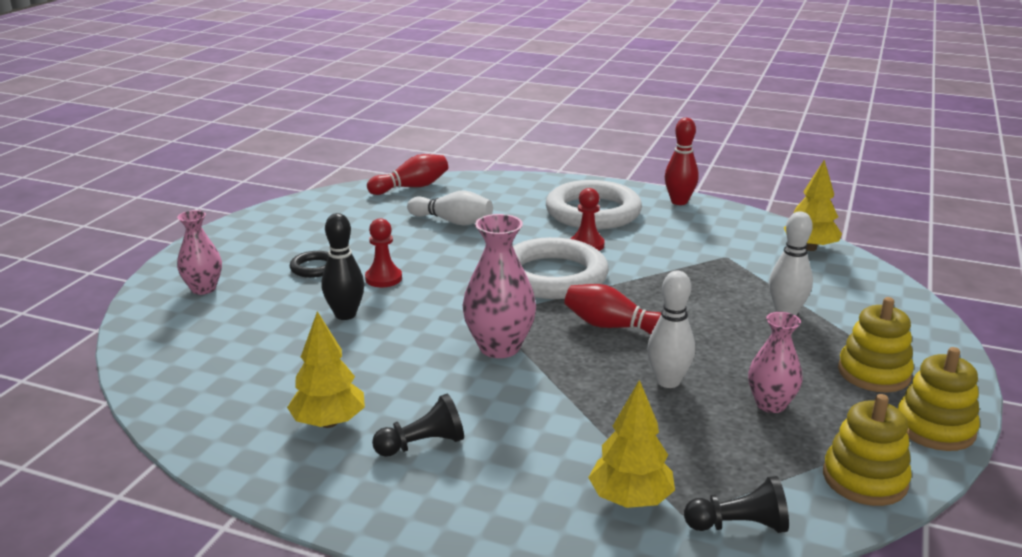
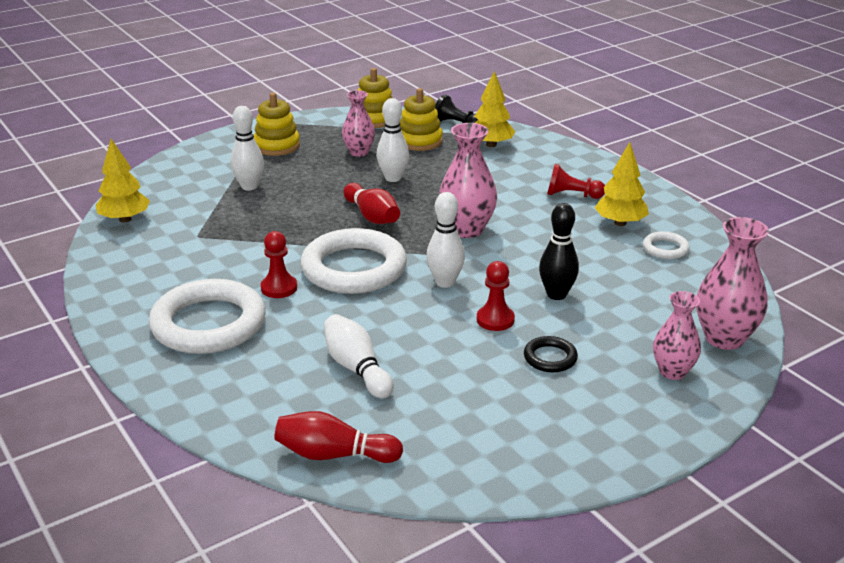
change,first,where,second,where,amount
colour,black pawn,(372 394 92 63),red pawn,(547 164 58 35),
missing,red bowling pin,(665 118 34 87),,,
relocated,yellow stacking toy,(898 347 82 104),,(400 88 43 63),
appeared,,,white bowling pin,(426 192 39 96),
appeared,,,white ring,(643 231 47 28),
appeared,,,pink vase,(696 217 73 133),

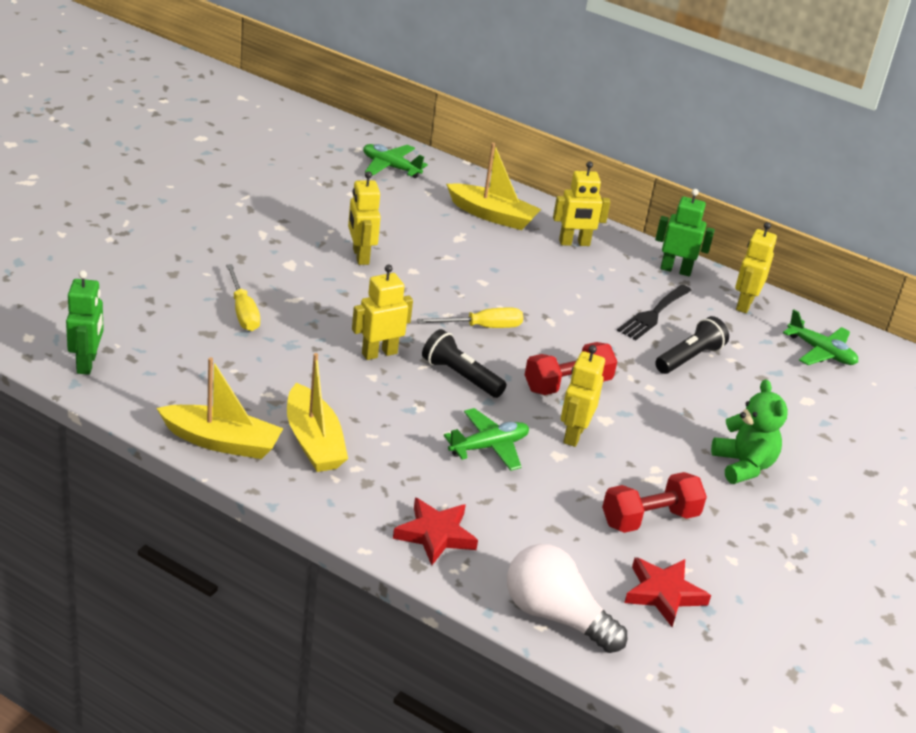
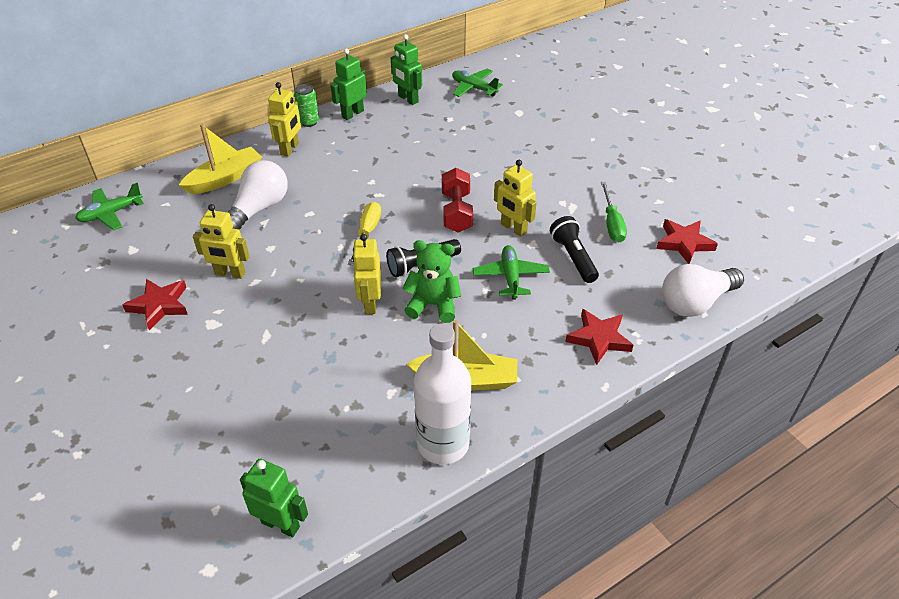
change,first,where,second,where,amount
exchanged,yellow boat,(157 357 126 102),white bottle,(414 324 57 141),
missing,yellow screwdriver,(226 264 34 67),,,
exchanged,red dumbbell,(602 472 105 61),green screwdriver,(601 182 26 60),
missing,black fork,(617 285 75 55),,,
relocated,black flashlight,(655 316 74 58),,(550 216 49 67),
relocated,green teddy bear,(711 379 77 105),,(402 240 59 83),
colour,yellow robot,(735 222 42 91),green robot,(391 34 31 71),
spun,green plane,(783 310 75 55),,(452 69 51 28),120 degrees counterclockwise
appeared,,,red star,(122 279 66 51),
appeared,,,white light bulb,(228 160 60 70),
appeared,,,green can,(294 84 25 43),

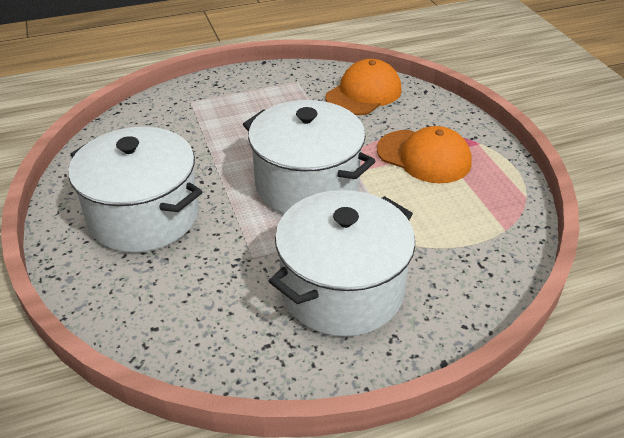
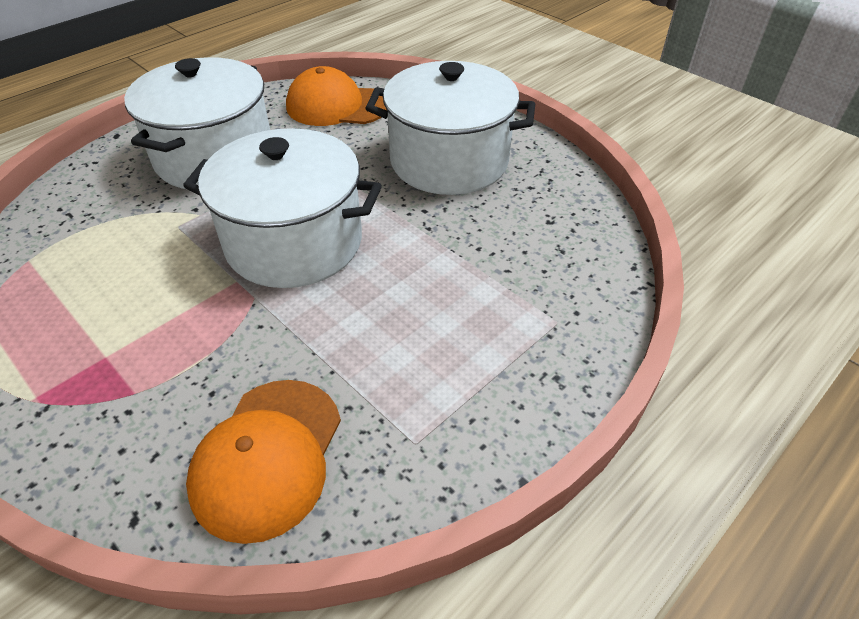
change,first,where,second,where,amount
relocated,orange cap,(377 126 95 57),,(286 66 101 60),

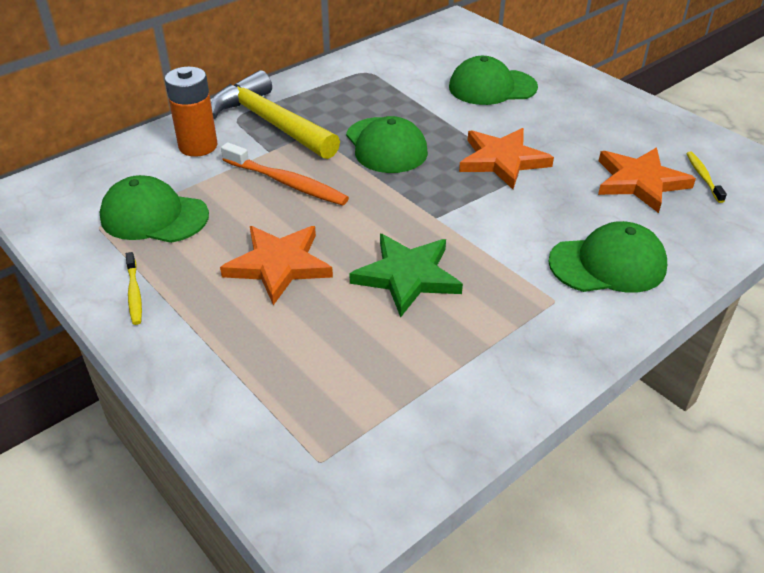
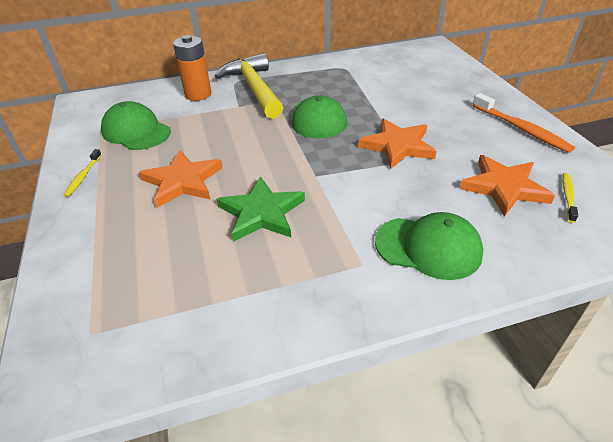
change,first,where,second,where,amount
relocated,orange toothbrush,(221 142 128 64),,(473 93 102 60),
missing,green cap,(449 56 89 49),,,

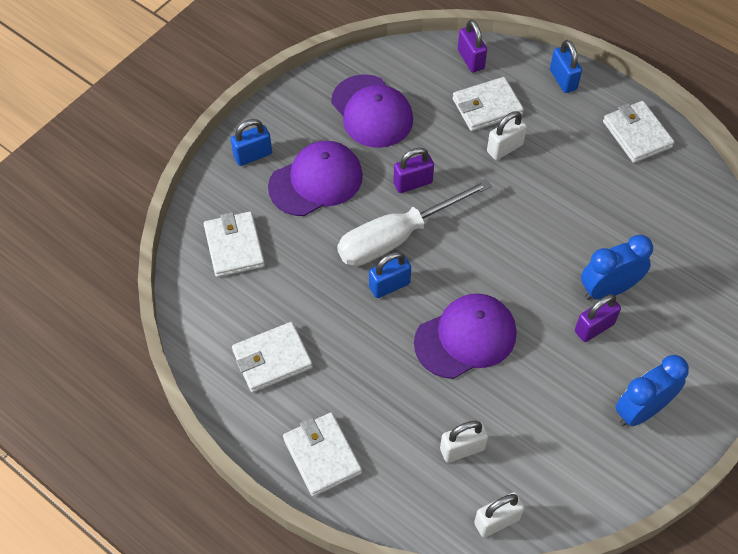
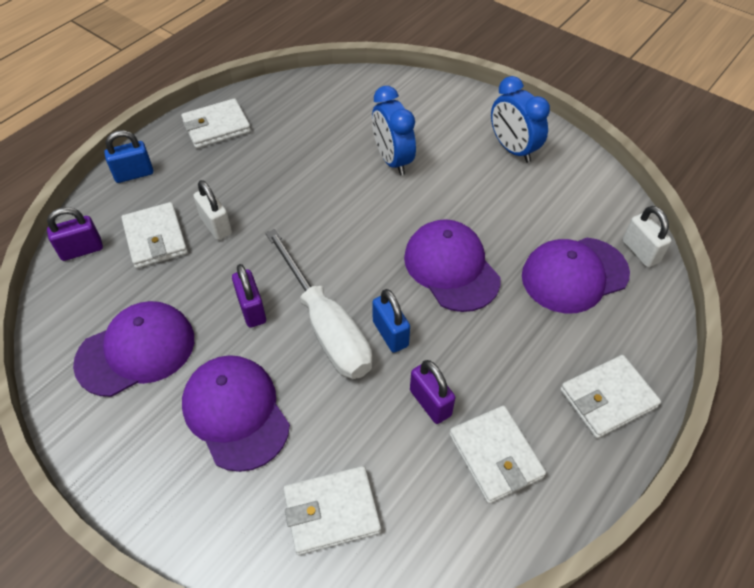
change,first,where,second,where,amount
missing,blue padlock,(231 119 41 47),,,
exchanged,white padlock,(440 421 48 41),purple cap,(522 238 108 75),
relocated,purple padlock,(575 294 46 48),,(410 360 45 64),

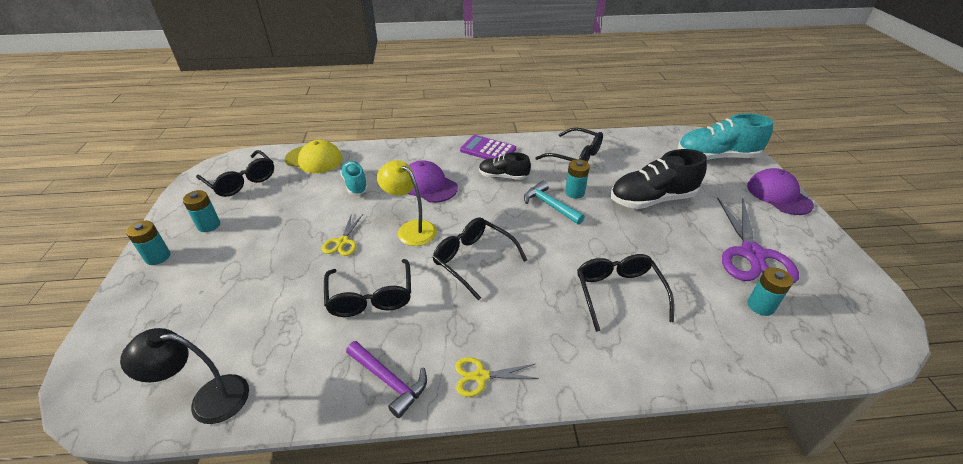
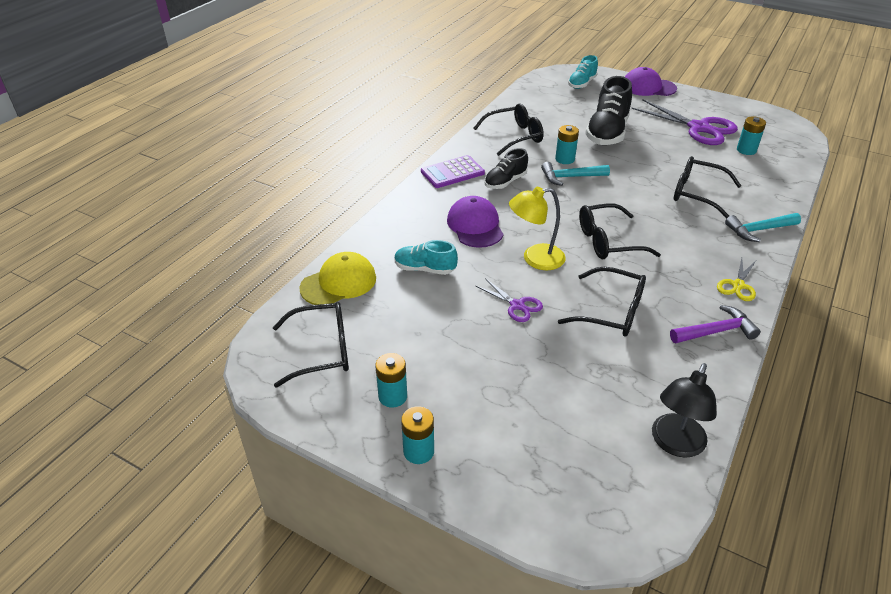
change,first,where,second,where,amount
colour,yellow scissors,(322 213 41 43),purple scissors,(476 278 67 44),
spun,purple cap,(408 160 50 43),,(447 196 57 52),90 degrees clockwise
size,turquoise shoe,(678 113 95 47),,(568 55 30 34),x0.58
appeared,,,turquoise hammer,(725 213 76 29),

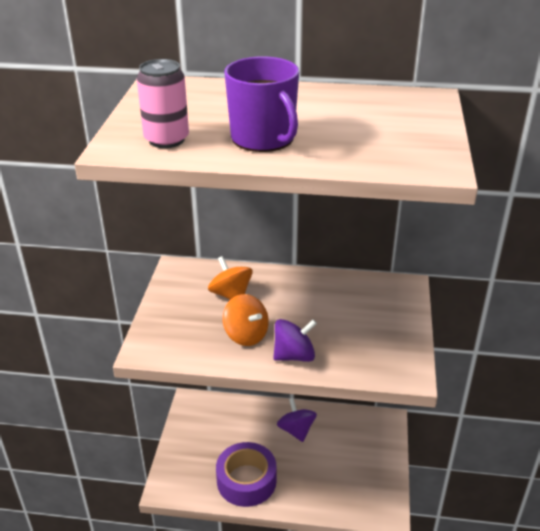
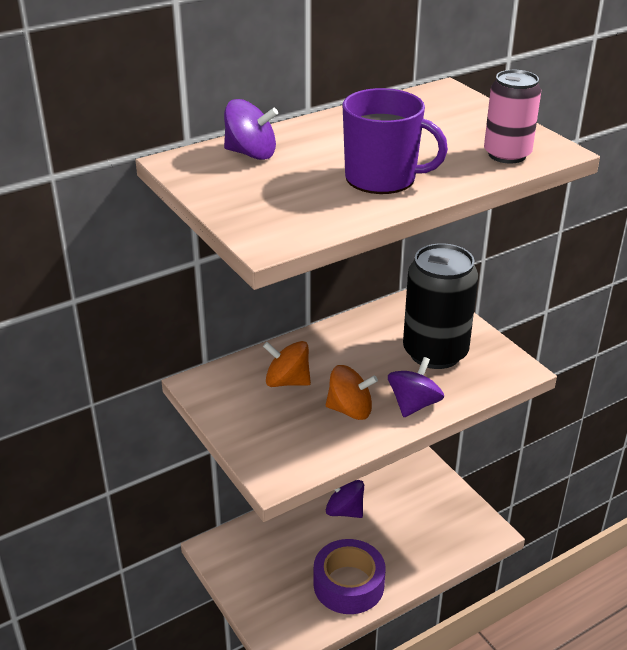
change,first,where,second,where,amount
relocated,pink can,(137 59 52 89),,(484 70 57 94),
appeared,,,purple spinning top,(224 99 54 61),
appeared,,,black can,(403 243 75 126),

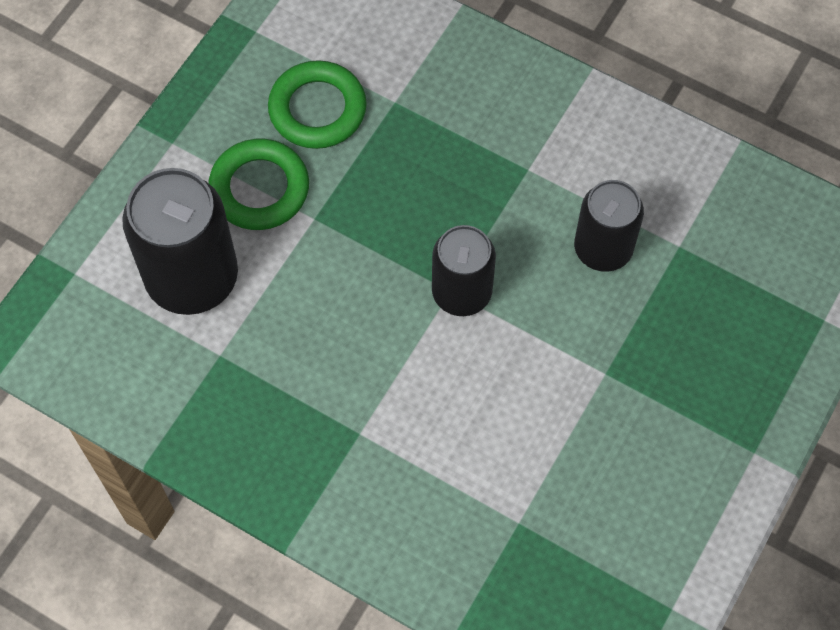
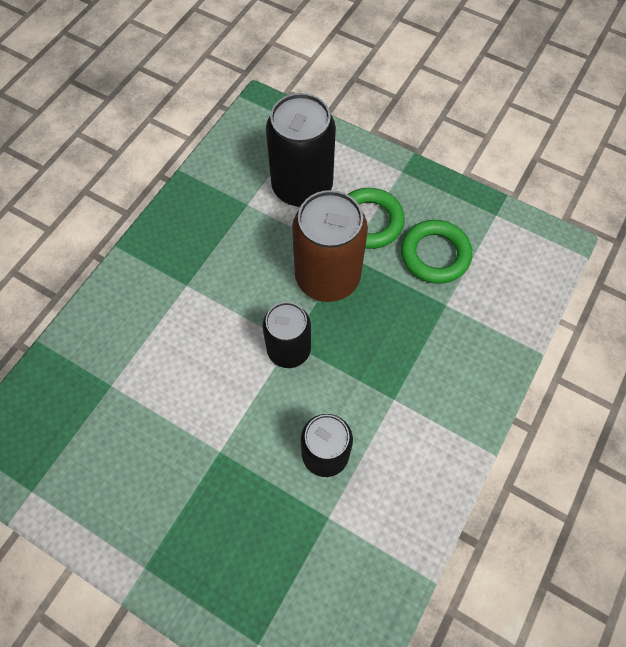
change,first,where,second,where,amount
appeared,,,brown can,(292 190 76 112),

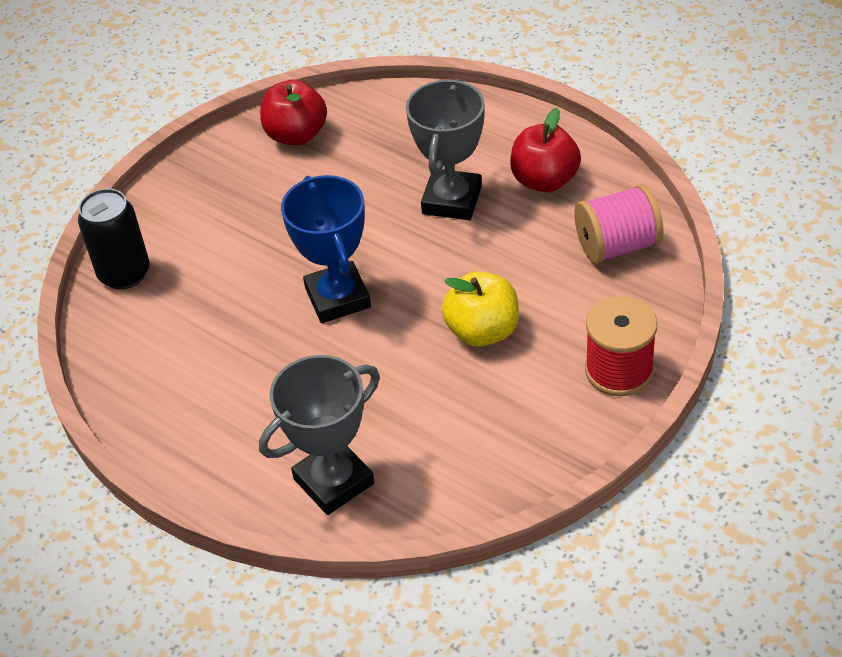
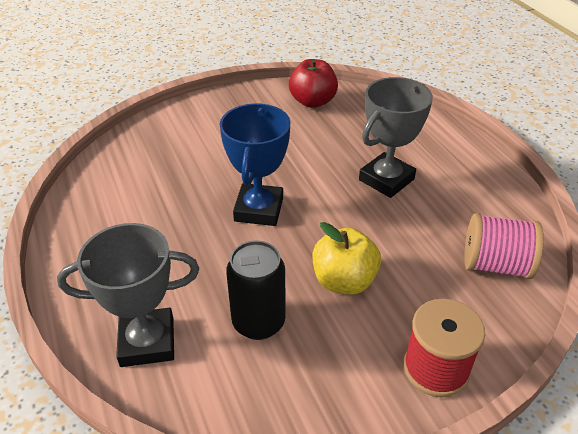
change,first,where,second,where,amount
relocated,black can,(78 188 72 102),,(226 240 60 100),
missing,red apple,(510 108 71 84),,,

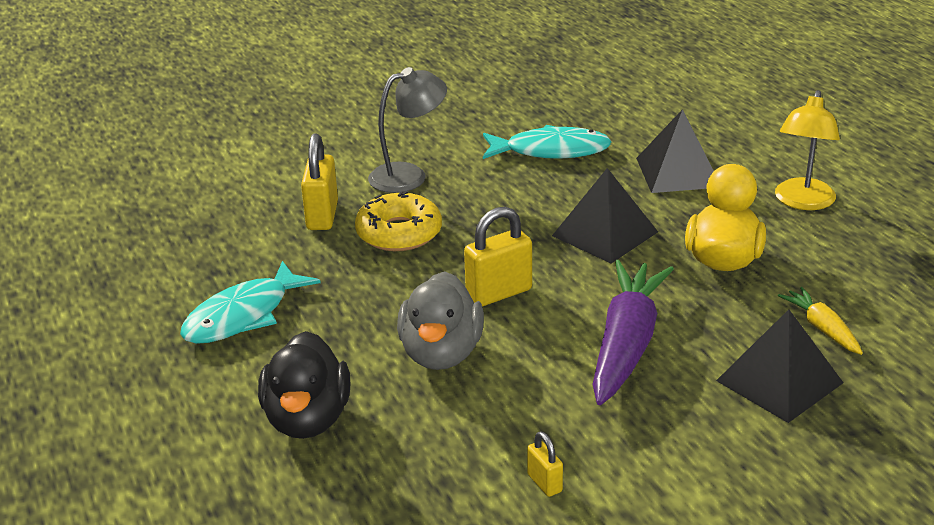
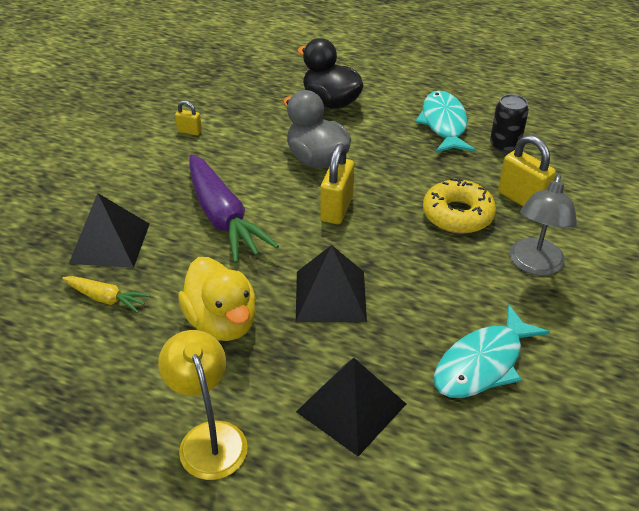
change,first,where,second,where,amount
appeared,,,black can,(490 94 39 59),

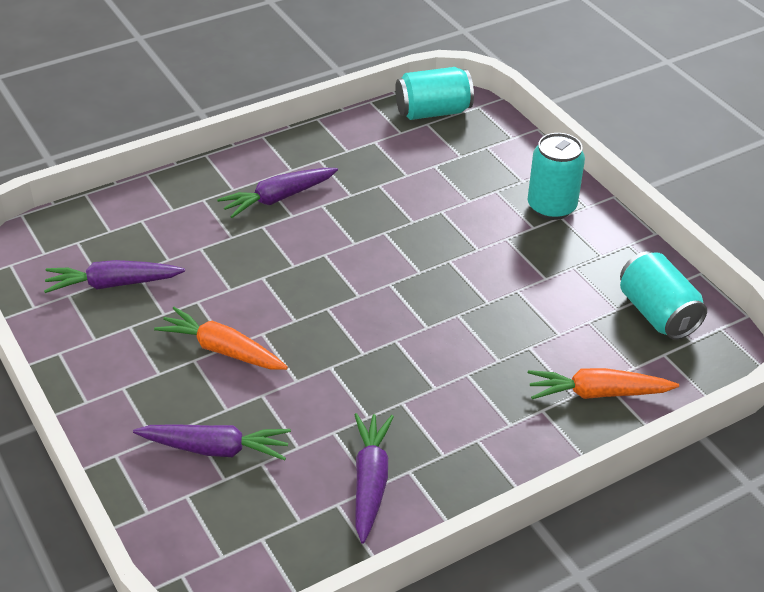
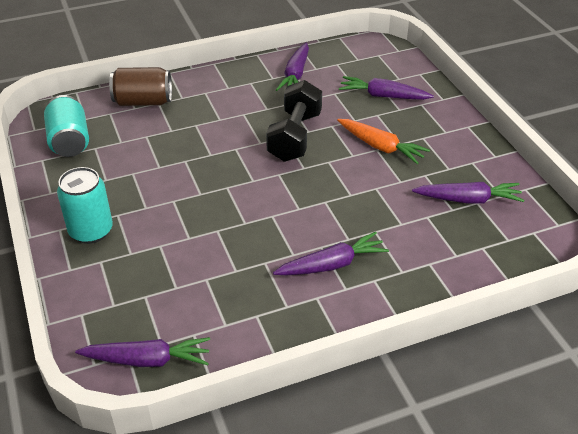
change,first,where,second,where,amount
exchanged,turquoise can,(395 67 79 53),purple carrot,(75 337 135 30),
exchanged,orange carrot,(528 368 151 31),brown can,(109 67 63 39),
appeared,,,black dumbbell,(266 80 56 82),

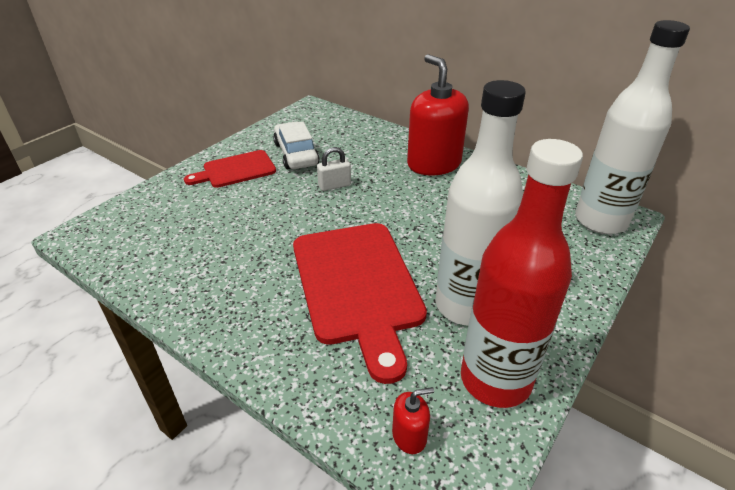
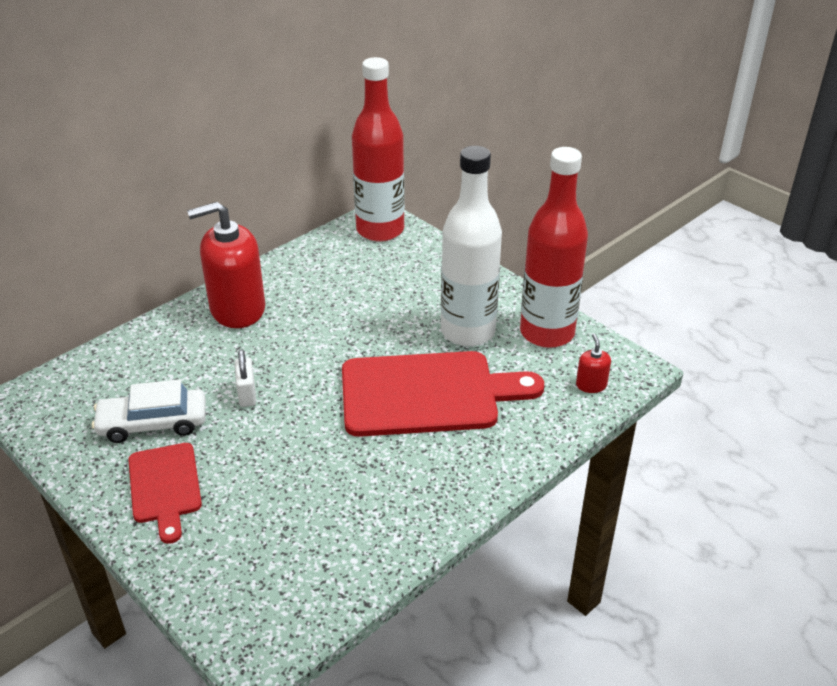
change,first,where,second,where,amount
colour,white bottle,(575 20 115 214),red bottle,(352 57 53 185),

